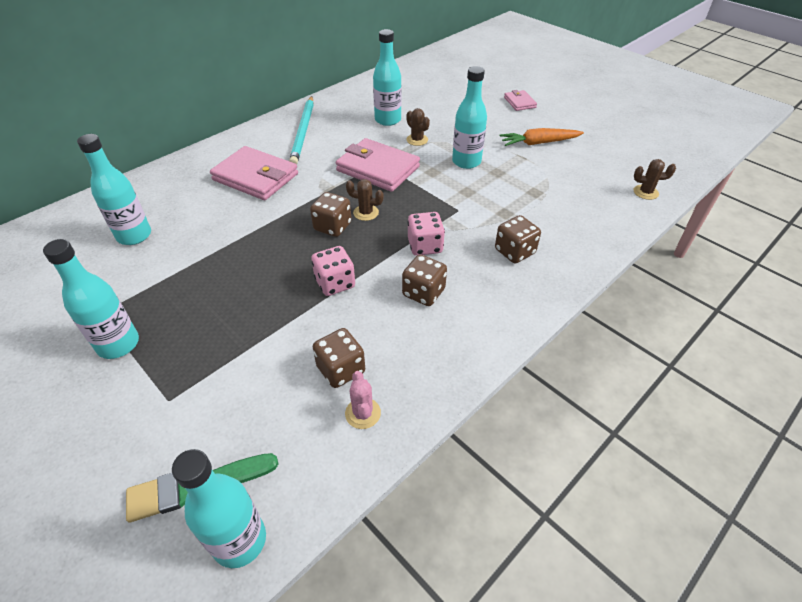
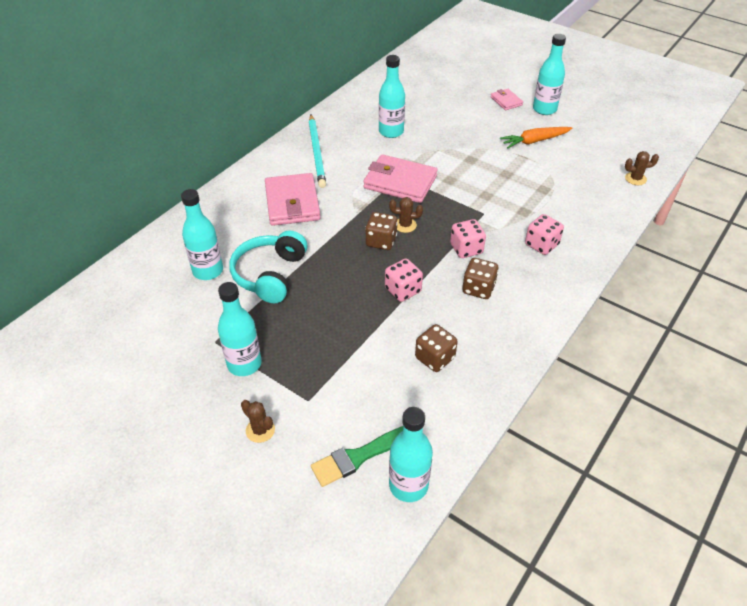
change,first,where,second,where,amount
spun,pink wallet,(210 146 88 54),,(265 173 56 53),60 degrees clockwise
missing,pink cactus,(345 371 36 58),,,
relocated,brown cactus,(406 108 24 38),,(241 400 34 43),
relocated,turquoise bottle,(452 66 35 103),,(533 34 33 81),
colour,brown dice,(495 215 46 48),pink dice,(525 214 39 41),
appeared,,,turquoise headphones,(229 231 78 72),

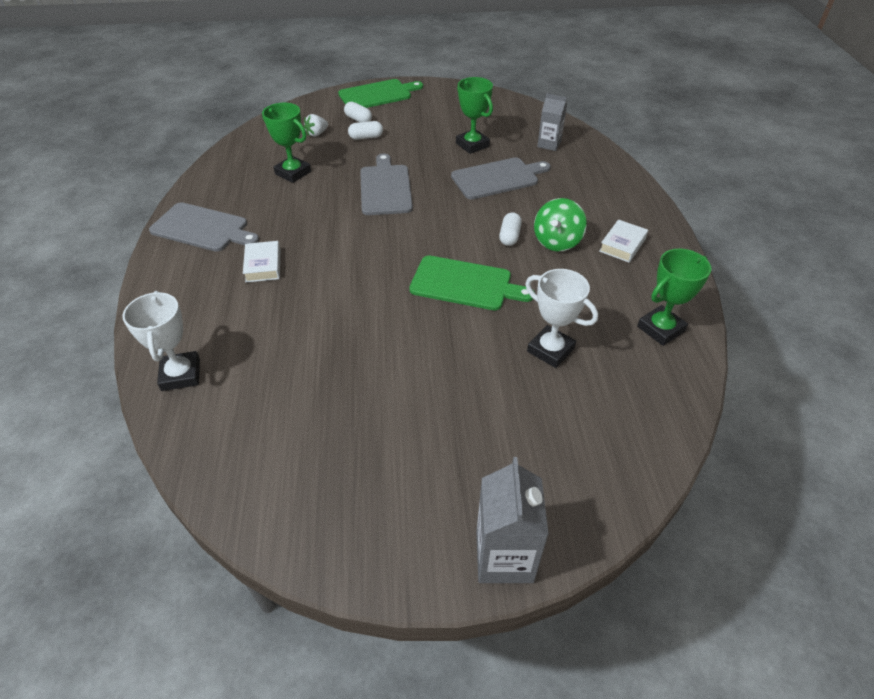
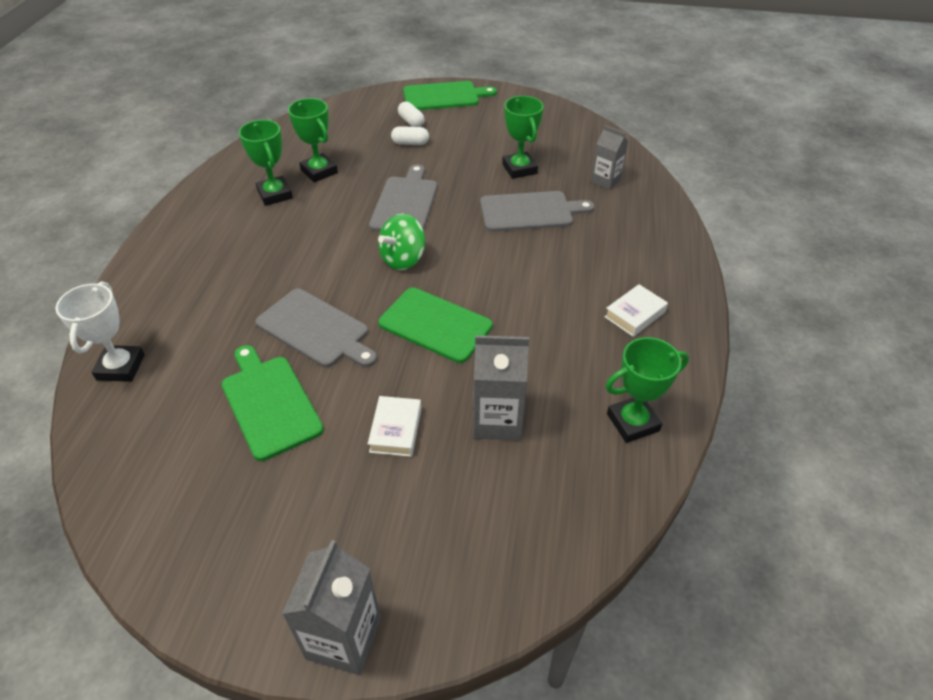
change,first,where,second,where,amount
relocated,grey cutting board,(149 202 110 50),,(255 289 122 78),
relocated,white book,(243 241 37 41),,(368 396 53 61),
missing,white strawberry,(304 114 24 23),,,
missing,white capsule,(499 212 23 34),,,
exchanged,white trophy,(525 269 73 99),grey carton,(473 335 56 105),
relocated,green spinning top,(534 198 53 54),,(378 214 47 56),
appeared,,,green cutting board,(221 345 103 116),
appeared,,,green trophy,(239 120 54 86),

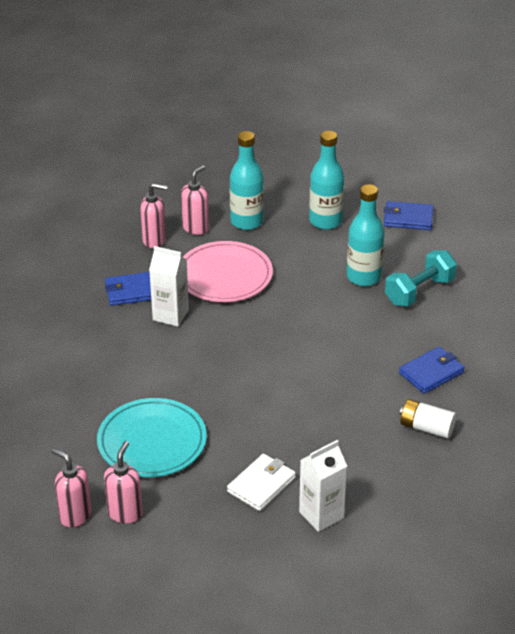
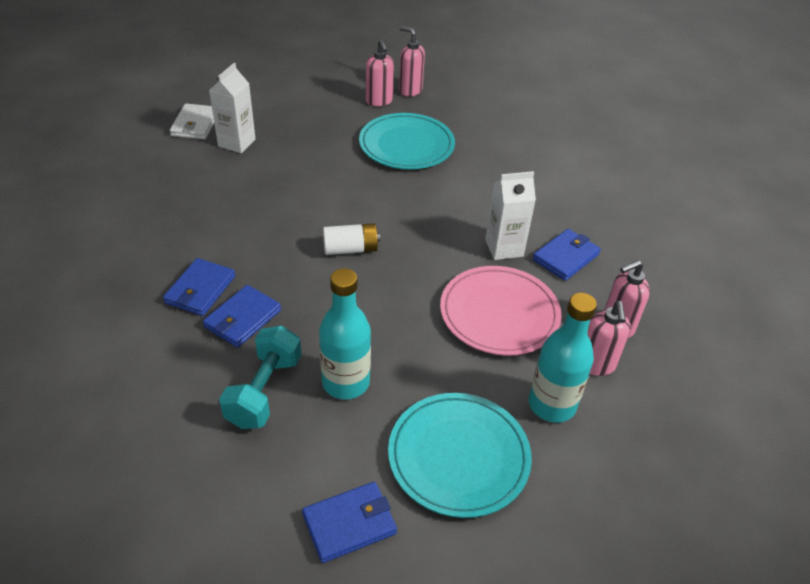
change,first,where,second,where,amount
spun,pink soap dispenser,(51 448 41 79),,(399 26 26 70),150 degrees counterclockwise
relocated,white wallet,(227 454 69 57),,(170 104 44 35),
exchanged,turquoise bottle,(309 131 35 99),turquoise plate,(388 393 144 125),
relocated,white battery,(400 399 56 39),,(323 223 57 32),
appeared,,,blue wallet,(203 285 78 63),

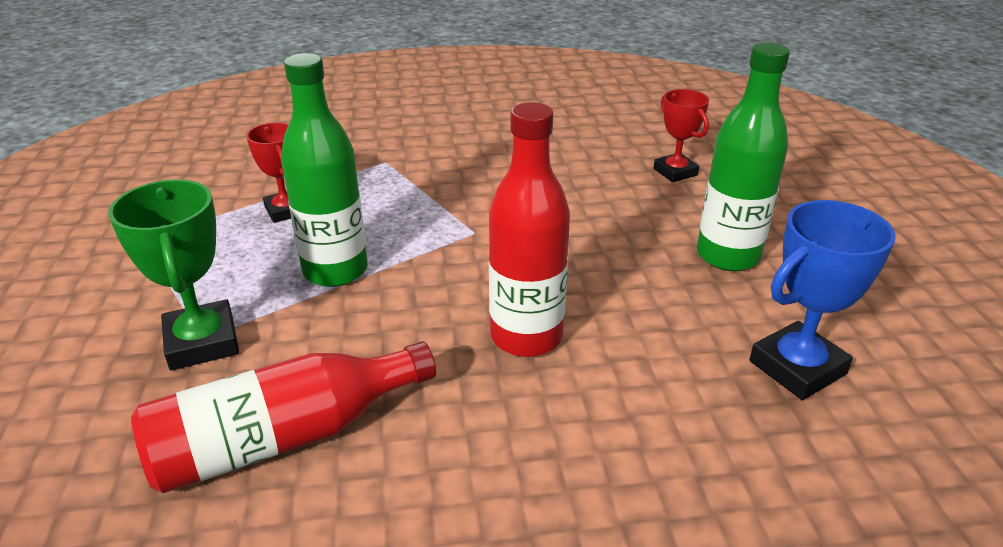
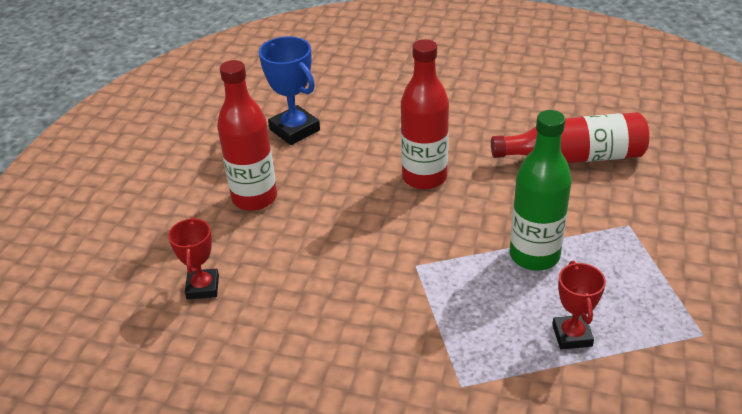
change,first,where,second,where,amount
missing,green trophy,(108 179 131 191),,,
colour,green bottle,(697 43 93 228),red bottle,(217 60 60 151),
spun,blue trophy,(749 200 147 200),,(259 36 61 109),60 degrees clockwise

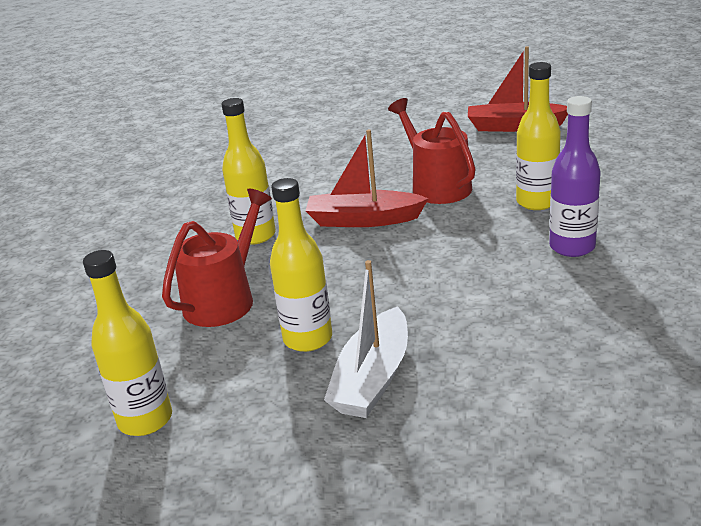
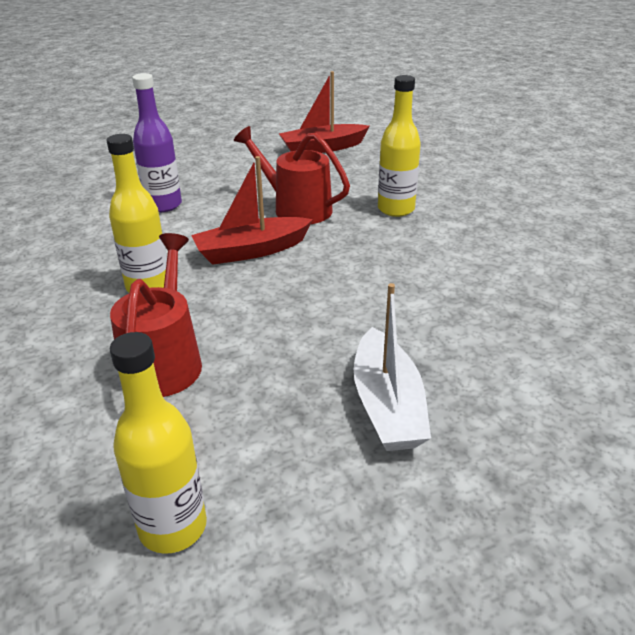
change,first,where,second,where,amount
missing,yellow bottle,(270 178 62 174),,,
relocated,purple bottle,(549 96 52 161),,(132 73 50 139),

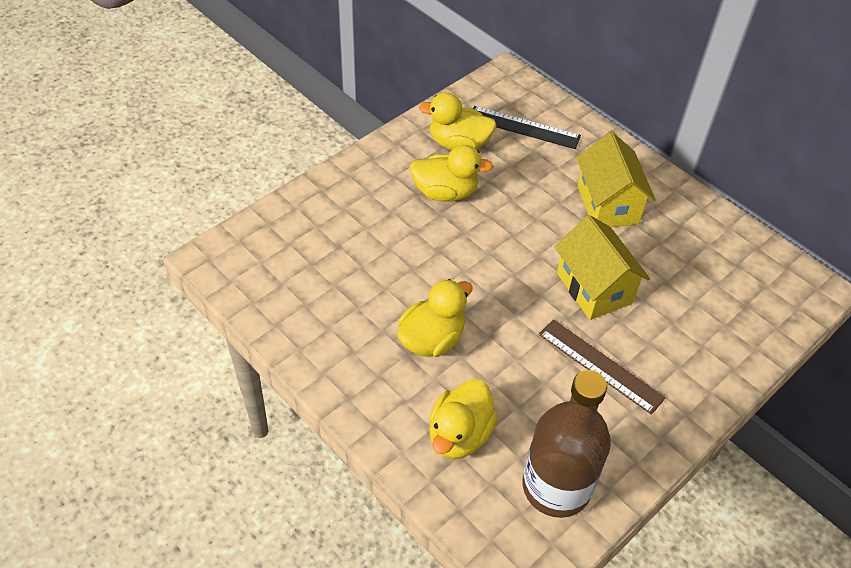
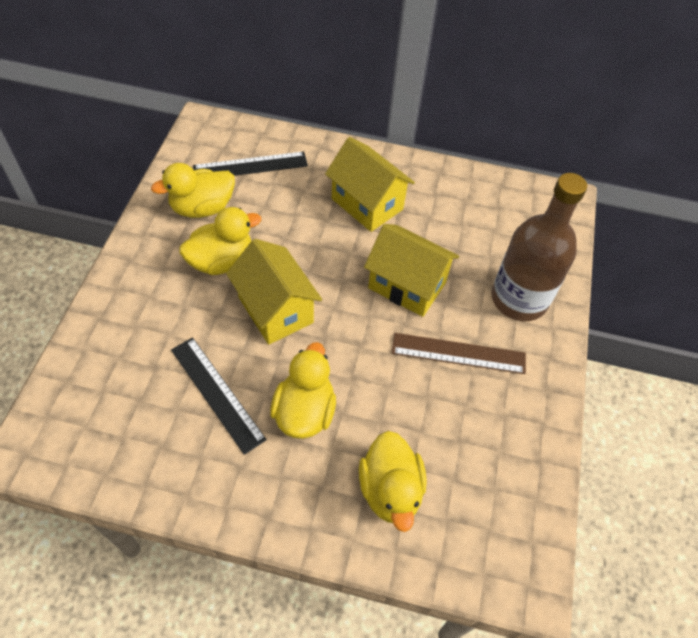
change,first,where,second,where,amount
relocated,brown bottle,(523 370 88 148),,(491 173 96 148),
appeared,,,black ruler,(171 338 96 117),
appeared,,,yellow house,(226 239 96 106),

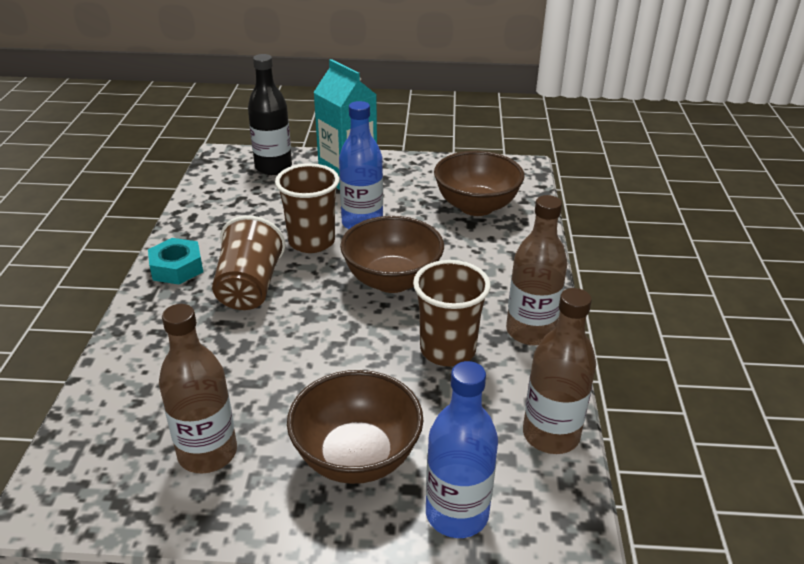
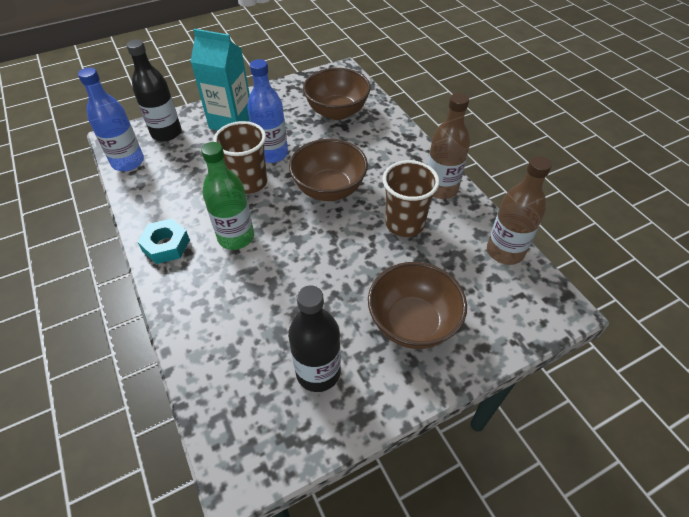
change,first,where,second,where,amount
colour,brown bottle,(159 304 78 169),black bottle,(288 285 53 107),
exchanged,brown cup,(212 215 74 95),green bottle,(201 142 53 108),
relocated,blue bottle,(426 361 72 177),,(78 67 66 104),

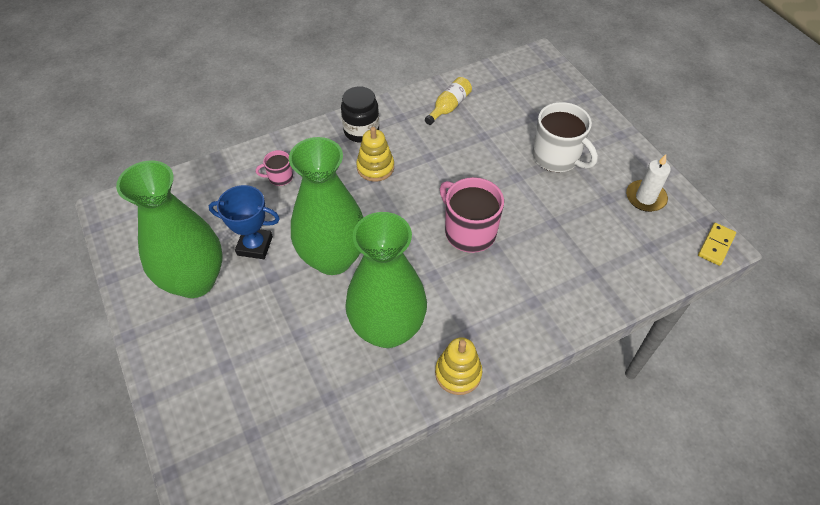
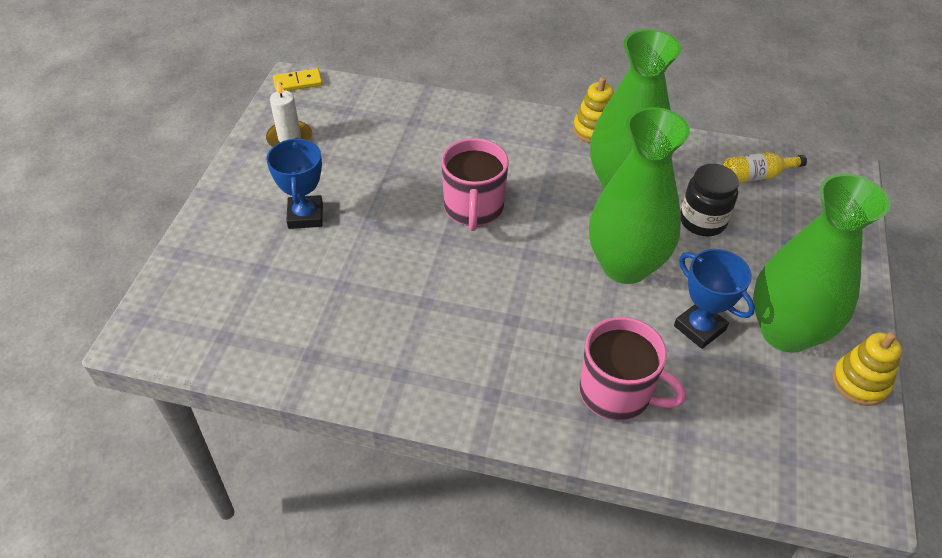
change,first,where,second,where,amount
size,pink mug,(256 150 37 36),,(579 317 107 104),x1.97
relocated,black jar,(341 86 38 56),,(680 164 59 72),
relocated,yellow stacking toy,(356 127 38 55),,(832 332 70 74),
relocated,yellow bottle,(425 77 47 48),,(723 152 84 31),
exchanged,white mug,(532 102 66 70),blue trophy,(266 137 57 92),

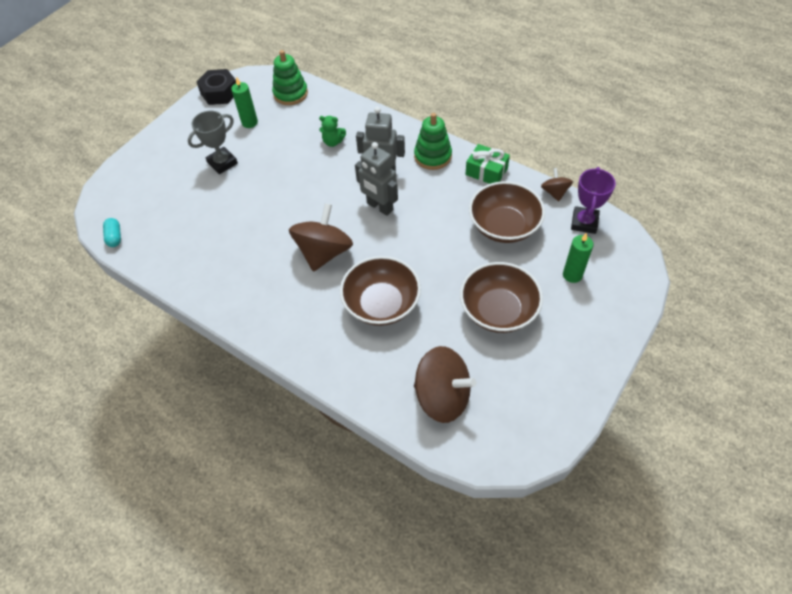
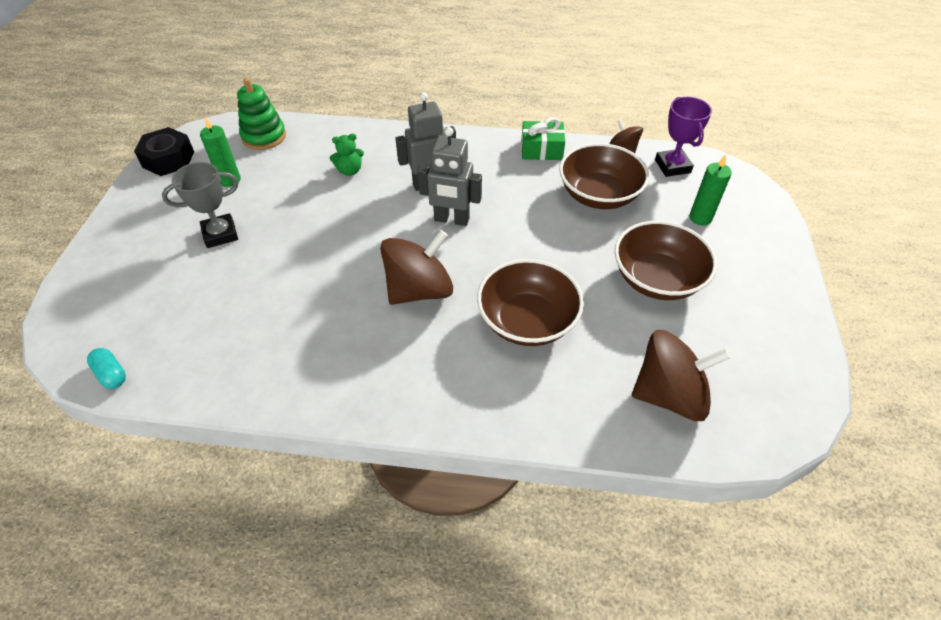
change,first,where,second,where,amount
spun,grey trophy,(188 111 50 63),,(162 162 76 86),45 degrees clockwise
spun,brown spinning top,(289 203 64 69),,(380 230 73 75),60 degrees clockwise
missing,green stacking toy,(414 113 38 57),,,

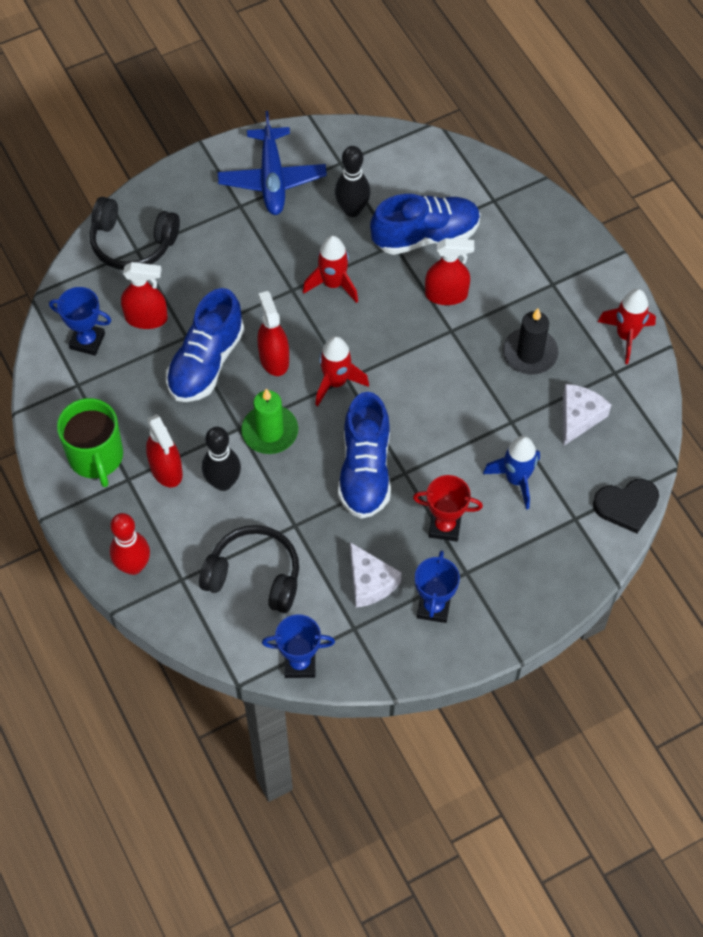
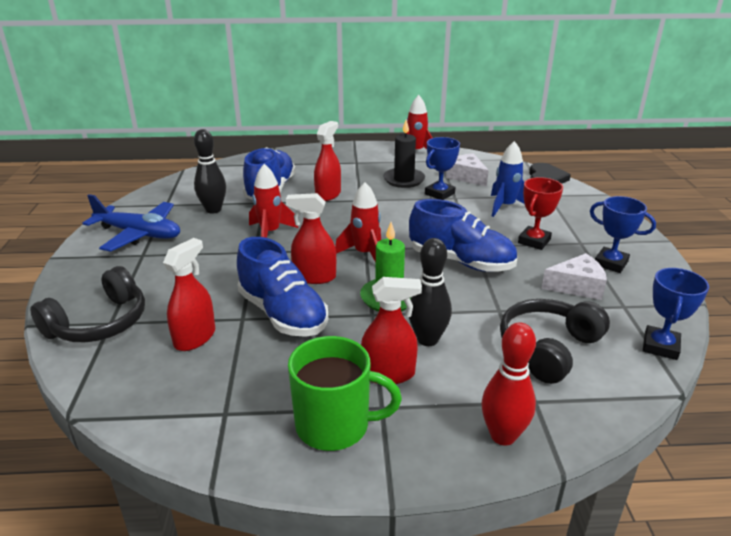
change,first,where,second,where,amount
relocated,blue trophy,(49 287 62 69),,(425 137 35 63),

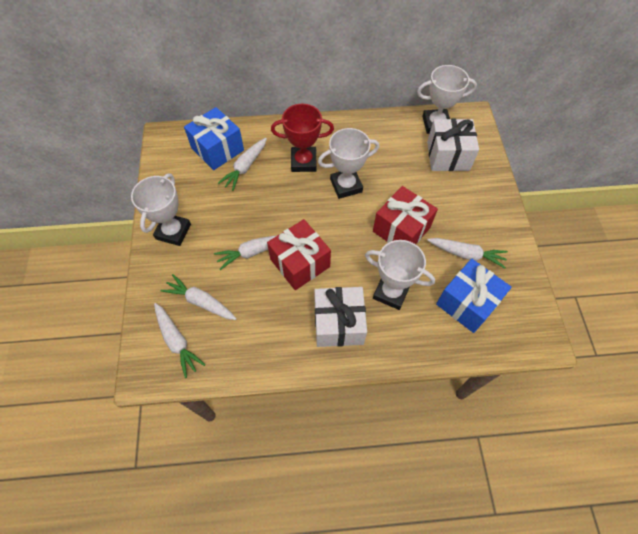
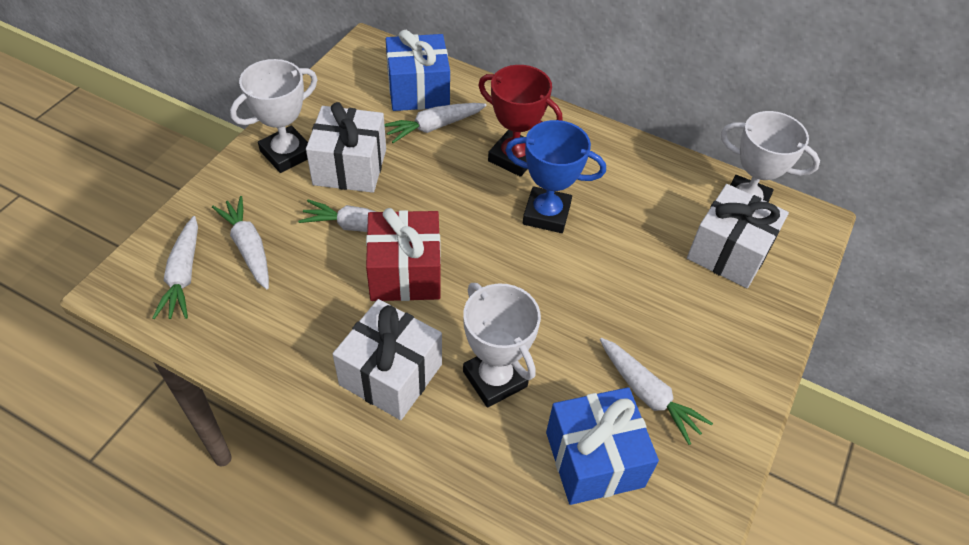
change,first,where,second,where,amount
colour,white trophy,(318 128 61 71),blue trophy,(505 120 101 113),
missing,red gift,(373 186 65 58),,,
appeared,,,white gift,(306 102 80 91),

